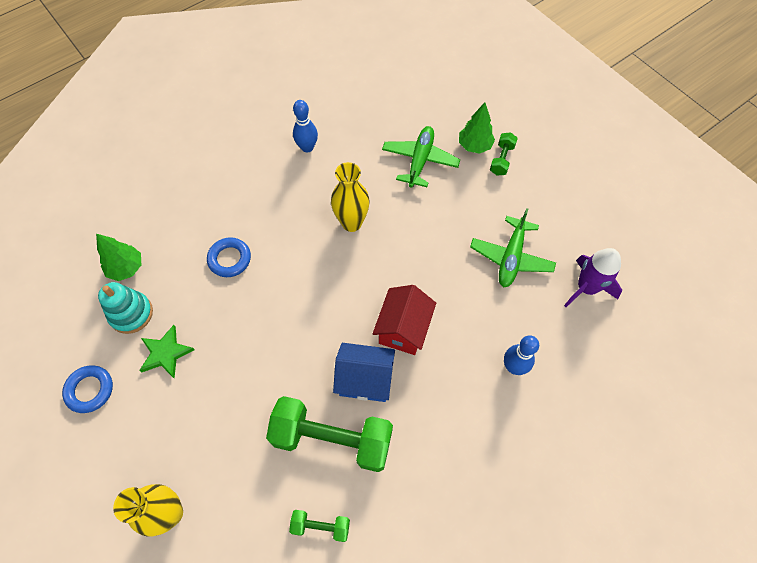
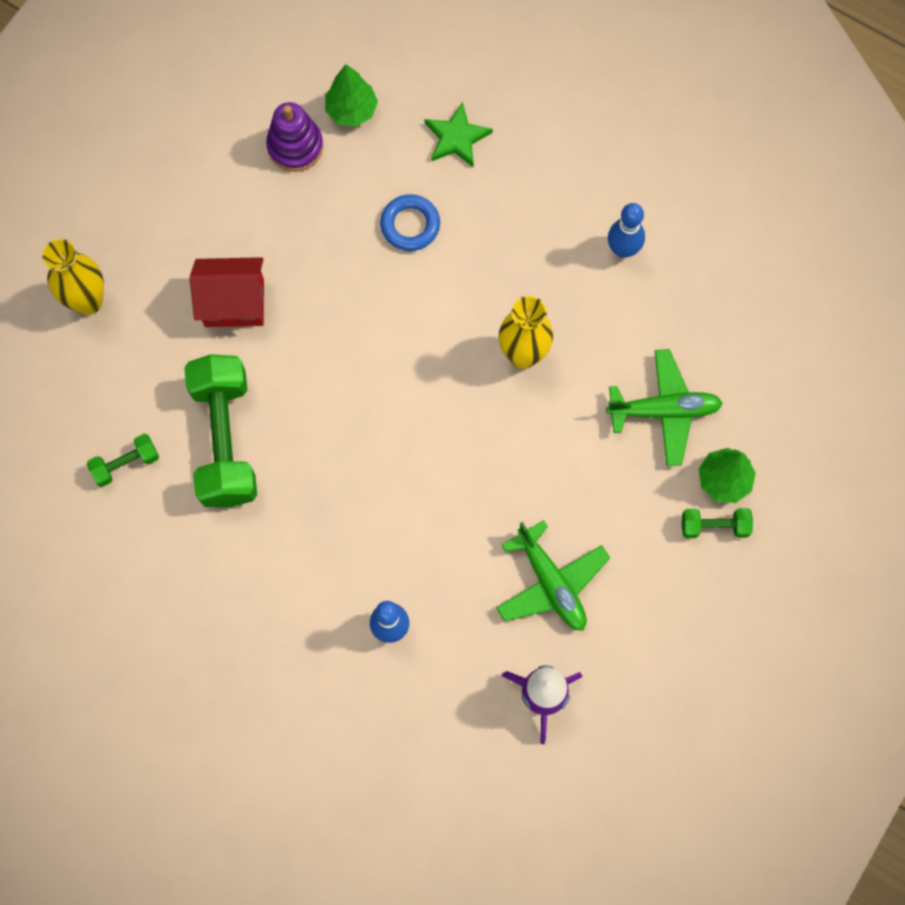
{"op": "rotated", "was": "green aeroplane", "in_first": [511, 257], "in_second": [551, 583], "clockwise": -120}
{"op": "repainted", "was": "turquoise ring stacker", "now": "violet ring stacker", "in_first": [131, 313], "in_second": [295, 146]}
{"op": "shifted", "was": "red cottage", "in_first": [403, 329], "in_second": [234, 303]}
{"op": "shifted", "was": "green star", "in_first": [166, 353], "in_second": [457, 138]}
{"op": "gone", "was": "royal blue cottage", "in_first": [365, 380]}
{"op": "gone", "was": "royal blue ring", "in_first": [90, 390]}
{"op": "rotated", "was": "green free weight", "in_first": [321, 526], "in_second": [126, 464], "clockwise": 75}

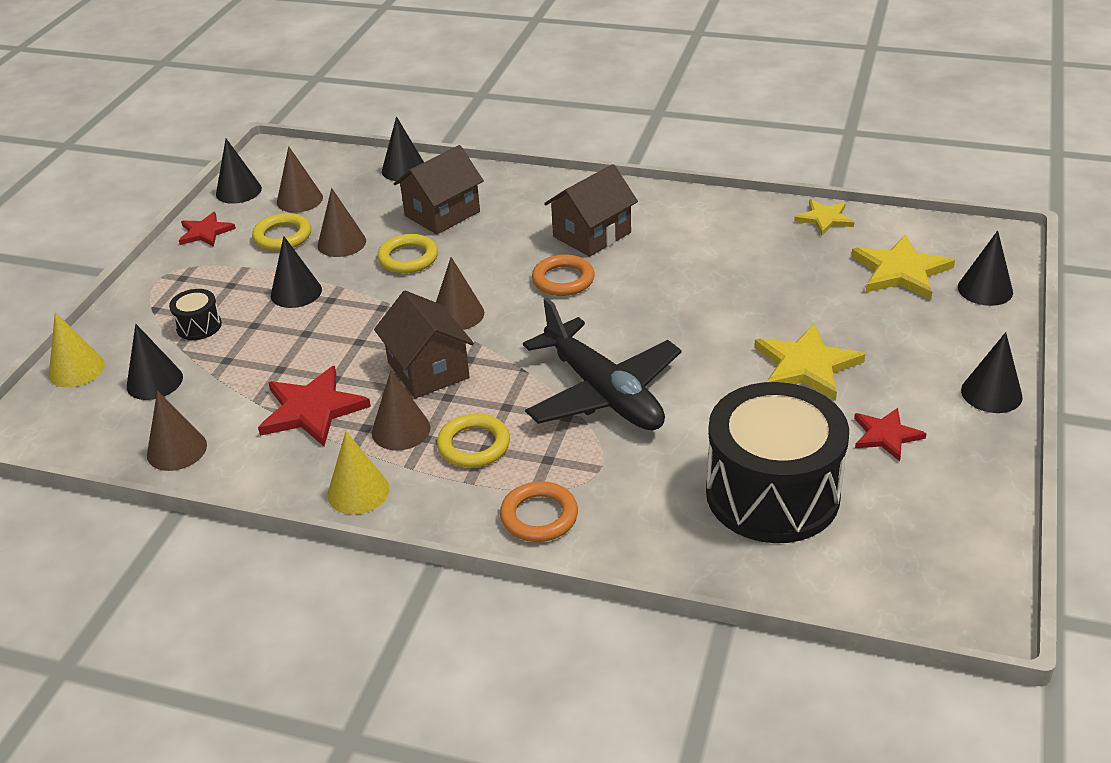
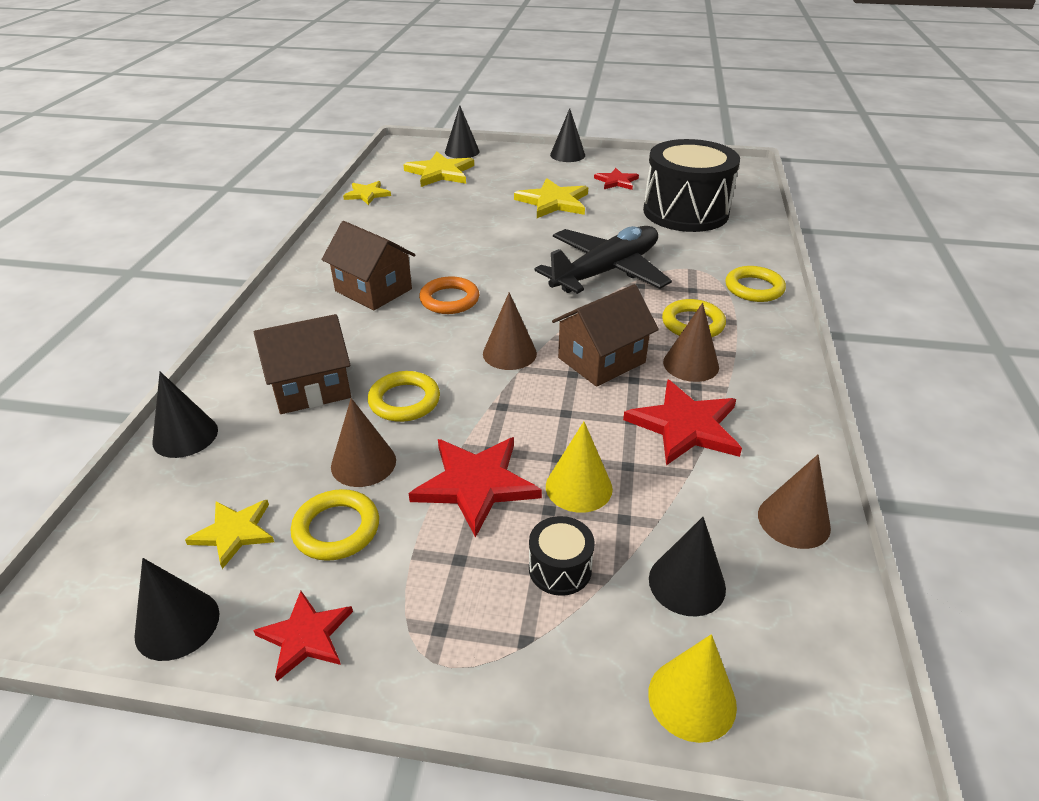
{"op": "rotated", "was": "russet cottage", "in_first": [442, 214], "in_second": [311, 387], "clockwise": -60}
{"op": "swapped", "was": "russet cone shape", "now": "yellow star", "in_first": [299, 200], "in_second": [234, 532]}
{"op": "swapped", "was": "ebony cone shape", "now": "red star", "in_first": [296, 292], "in_second": [475, 484]}
{"op": "shifted", "was": "yellow cone shape", "in_first": [358, 492], "in_second": [579, 487]}
{"op": "repainted", "was": "orange-coloured ring", "now": "yellow ring", "in_first": [539, 516], "in_second": [754, 288]}

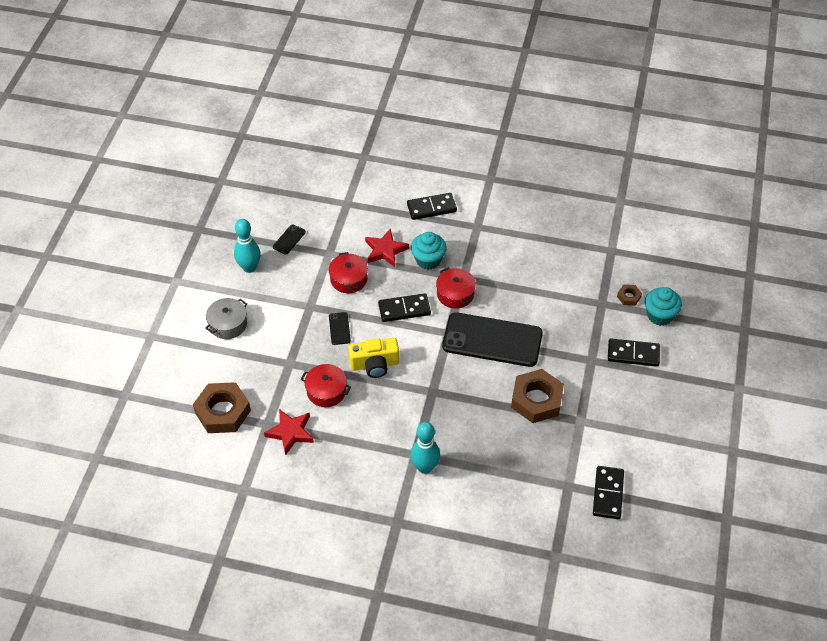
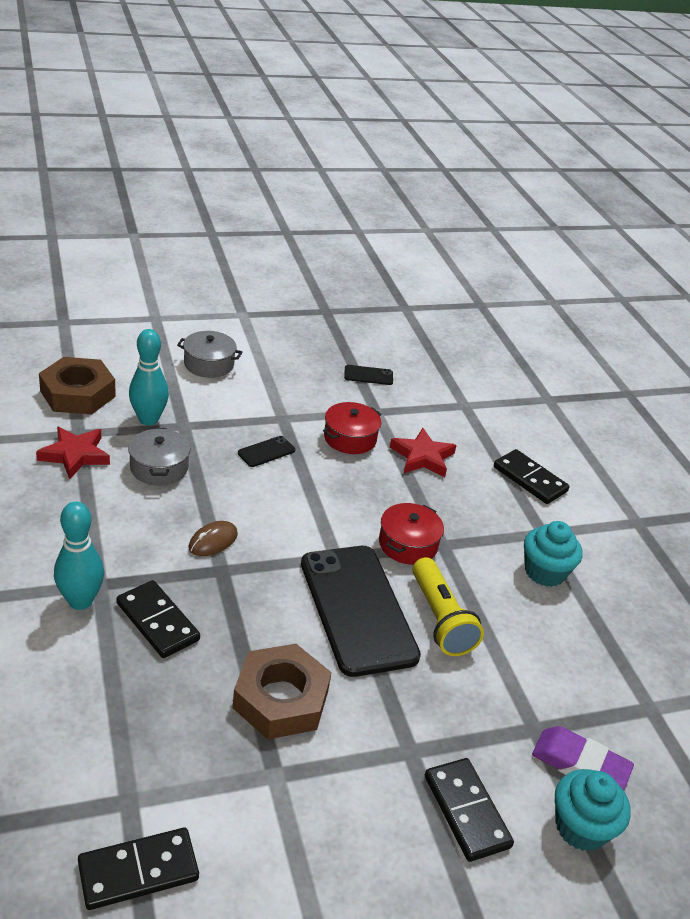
{"op": "shifted", "was": "turquoise skittle", "in_first": [249, 267], "in_second": [148, 419]}
{"op": "shifted", "was": "turquoise muffin", "in_first": [428, 260], "in_second": [544, 572]}
{"op": "swapped", "was": "russet nut", "now": "violet eraser", "in_first": [628, 297], "in_second": [580, 764]}
{"op": "shifted", "was": "ebony domino piece", "in_first": [404, 309], "in_second": [158, 621]}
{"op": "gone", "was": "yellow photo camera", "in_first": [374, 364]}
{"op": "repainted", "was": "red stockpot", "now": "ash-grey stockpot", "in_first": [326, 391], "in_second": [159, 468]}
{"op": "new", "now": "russet computer mouse", "in_second": [213, 541]}
{"op": "new", "now": "yellow pocket torch", "in_second": [440, 619]}

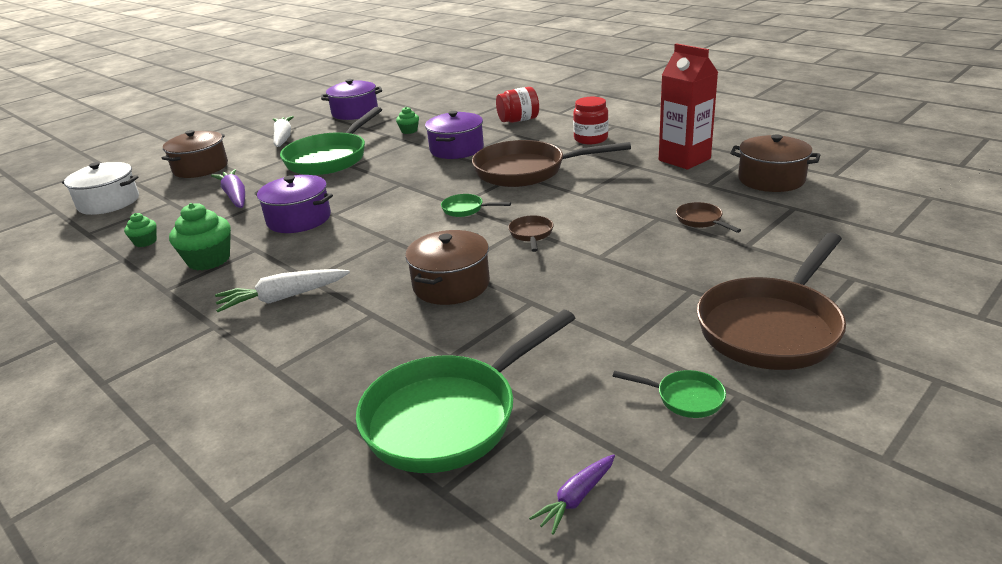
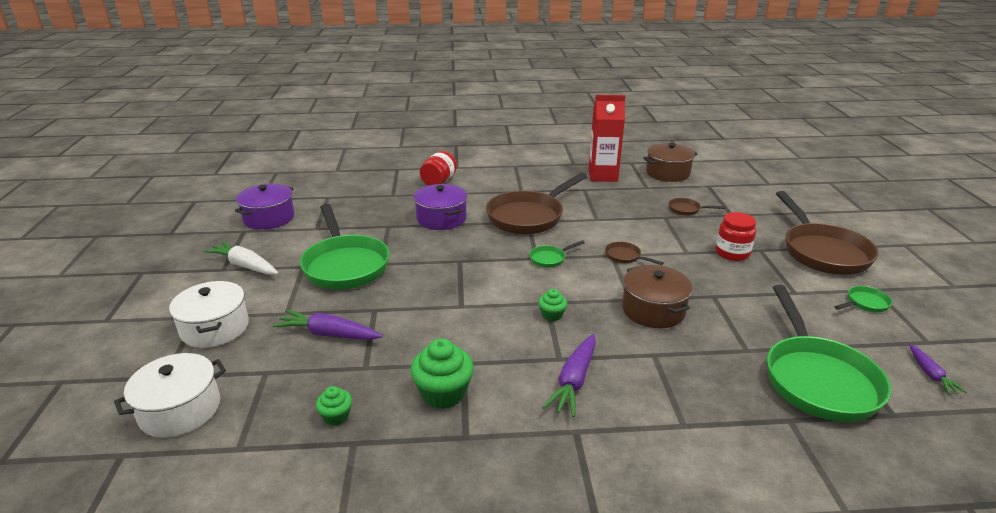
{"op": "shifted", "was": "red jam jar", "in_first": [591, 139], "in_second": [732, 253]}
{"op": "shifted", "was": "green muffin", "in_first": [409, 131], "in_second": [552, 315]}
{"op": "repainted", "was": "russet stockpot", "now": "pure white stockpot", "in_first": [200, 168], "in_second": [215, 328]}
{"op": "gone", "was": "violet stockpot", "in_first": [299, 219]}
{"op": "repainted", "was": "pure white toy carrot", "now": "violet toy carrot", "in_first": [283, 298], "in_second": [574, 381]}

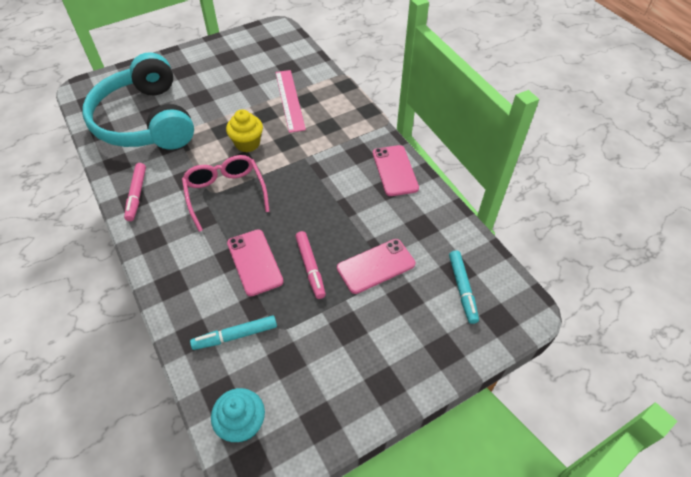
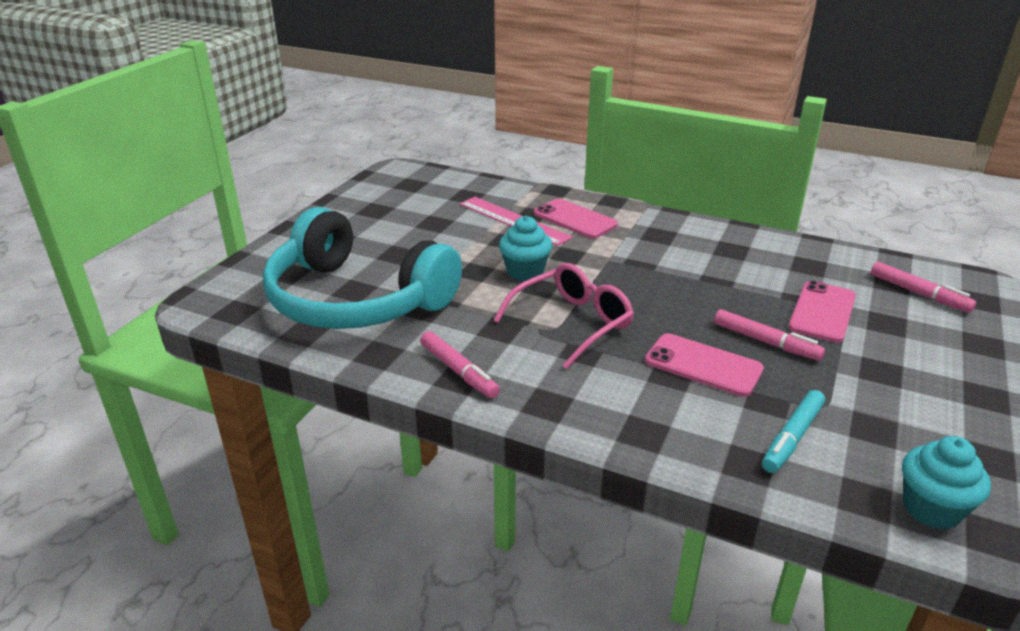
{"op": "repainted", "was": "yellow muffin", "now": "turquoise muffin", "in_first": [247, 144], "in_second": [525, 272]}
{"op": "shifted", "was": "rose-pink mobile phone", "in_first": [395, 170], "in_second": [575, 219]}
{"op": "rotated", "was": "rose-pink eyeglasses", "in_first": [225, 194], "in_second": [571, 323], "clockwise": 105}
{"op": "repainted", "was": "turquoise felt pen", "now": "rose-pink felt pen", "in_first": [462, 289], "in_second": [919, 293]}

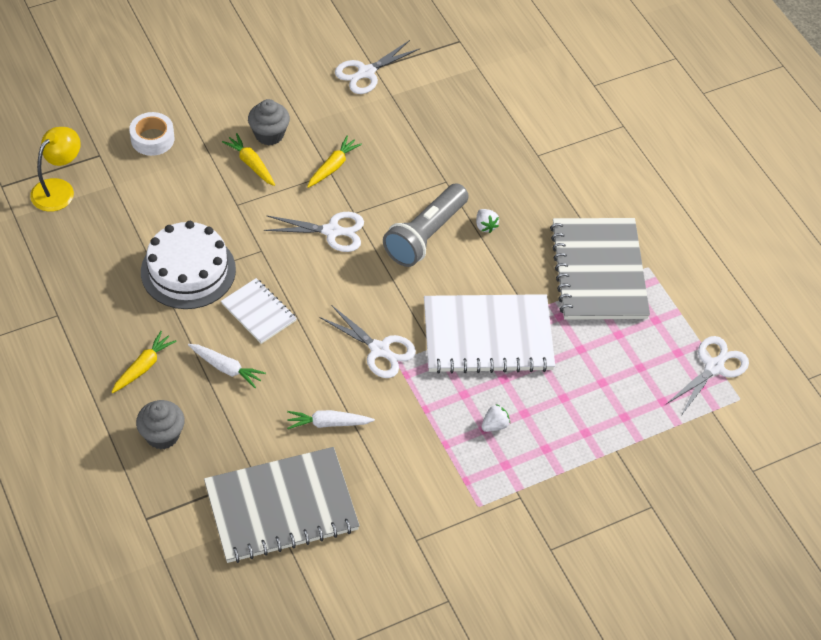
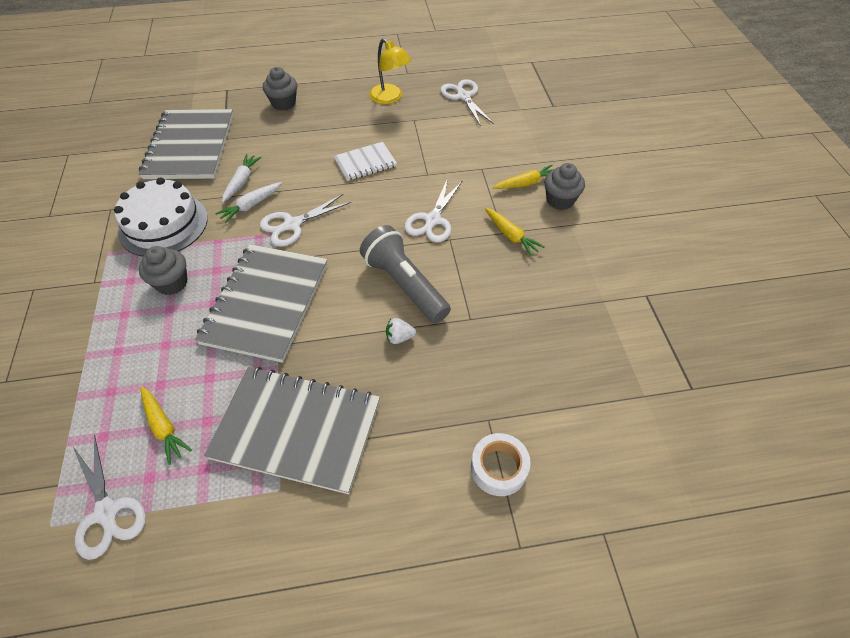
{"op": "shifted", "was": "pure white scissors", "in_first": [366, 72], "in_second": [463, 96]}
{"op": "shifted", "was": "pure white sticky tape", "in_first": [152, 139], "in_second": [498, 468]}
{"op": "shifted", "was": "yellow lamp", "in_first": [58, 189], "in_second": [390, 98]}
{"op": "shifted", "was": "pure white layer cake", "in_first": [188, 270], "in_second": [163, 224]}
{"op": "repainted", "was": "pure white notepad", "now": "ash-grey notepad", "in_first": [487, 336], "in_second": [266, 303]}
{"op": "shifted", "was": "yellow toy carrot", "in_first": [143, 366], "in_second": [164, 427]}
{"op": "shifted", "was": "pure white toy carrot", "in_first": [226, 368], "in_second": [251, 206]}
{"op": "swapped", "was": "pure white berry", "now": "ash-grey muffin", "in_first": [494, 425], "in_second": [172, 283]}

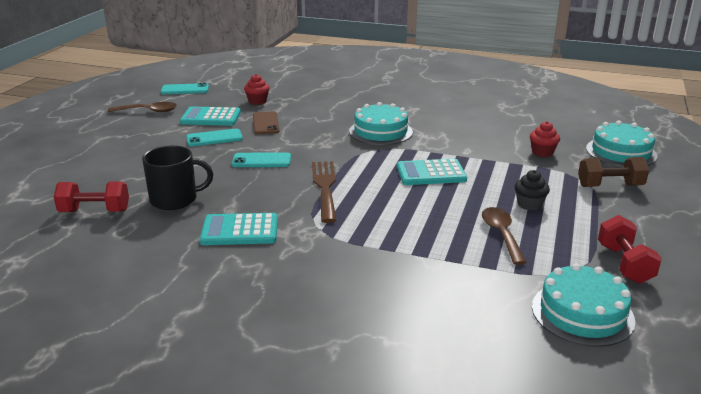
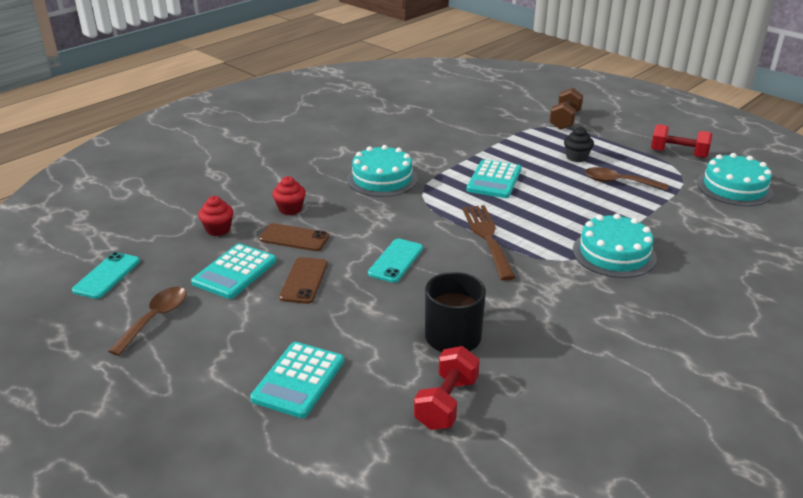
{"op": "shifted", "was": "turquoise layer cake", "in_first": [621, 152], "in_second": [614, 253]}
{"op": "shifted", "was": "red muffin", "in_first": [542, 152], "in_second": [290, 209]}
{"op": "repainted", "was": "turquoise mobile phone", "now": "russet mobile phone", "in_first": [214, 138], "in_second": [304, 280]}
{"op": "rotated", "was": "russet fork", "in_first": [325, 188], "in_second": [487, 238], "clockwise": 60}
{"op": "shifted", "was": "turquoise calculator", "in_first": [240, 230], "in_second": [298, 380]}

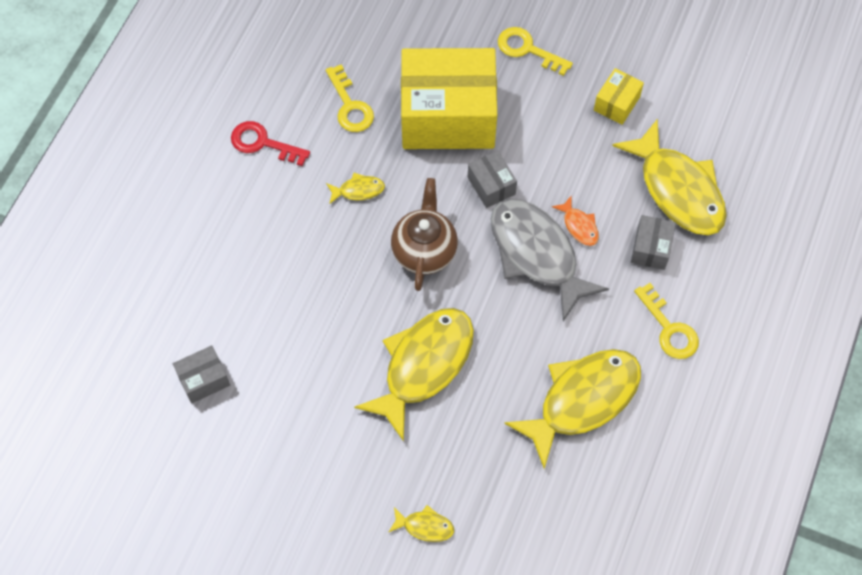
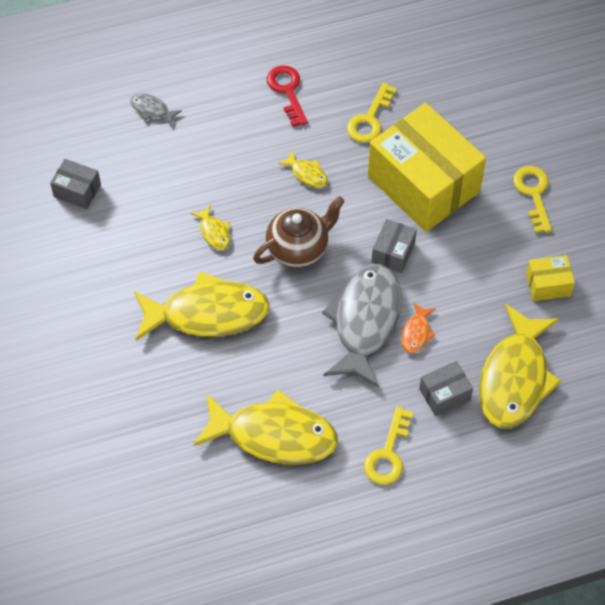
{"op": "shifted", "was": "yellow fish", "in_first": [425, 526], "in_second": [214, 232]}
{"op": "new", "now": "ash-grey fish", "in_second": [152, 110]}

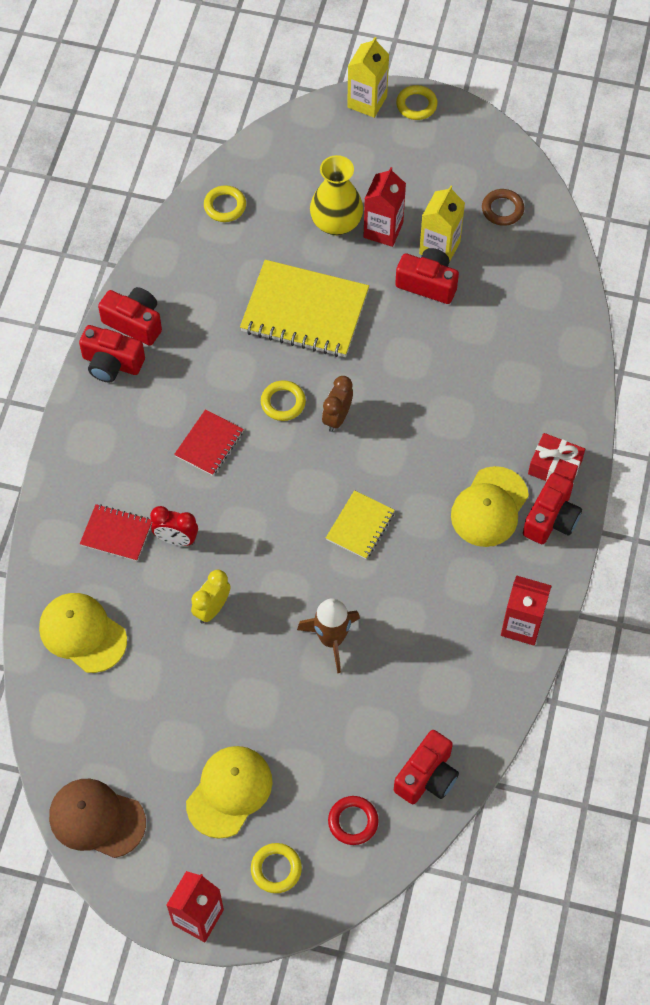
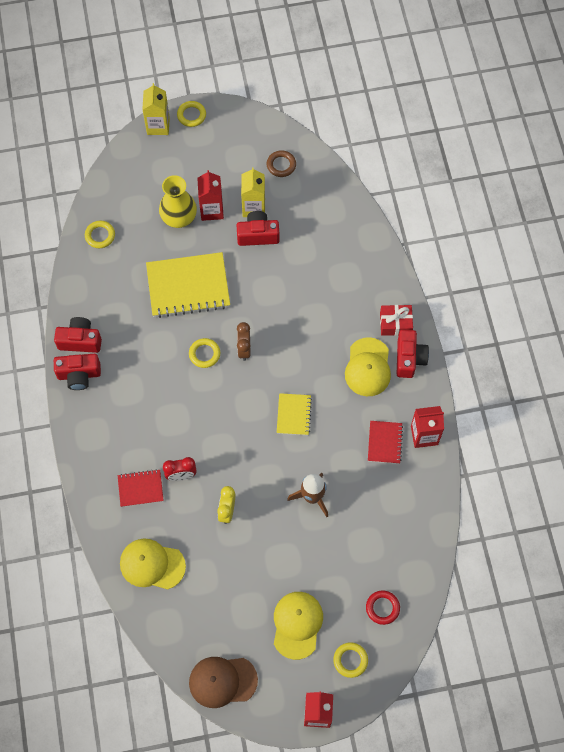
{"op": "shifted", "was": "red notepad", "in_first": [209, 444], "in_second": [385, 443]}
{"op": "gone", "was": "red photo camera", "in_first": [427, 776]}

